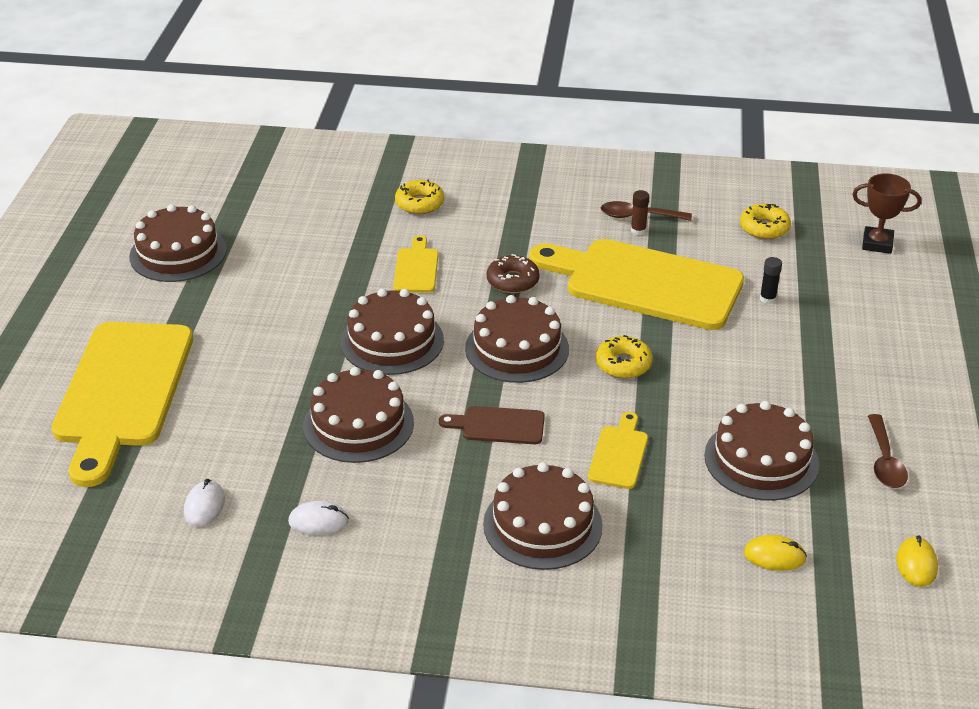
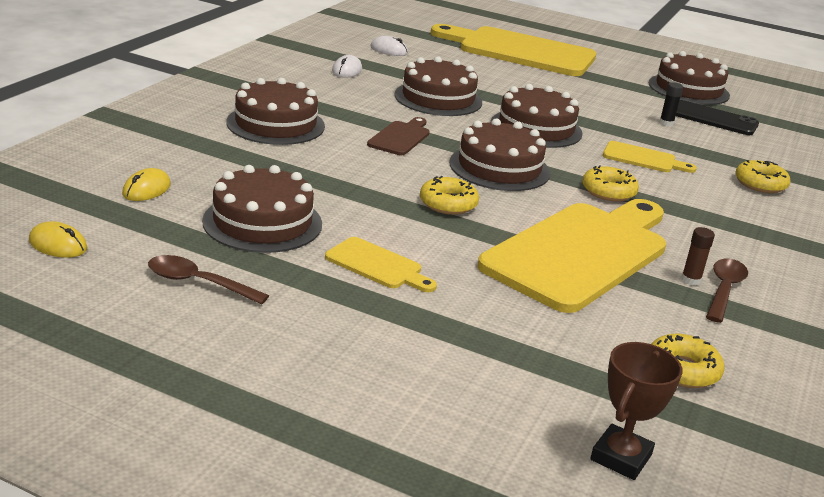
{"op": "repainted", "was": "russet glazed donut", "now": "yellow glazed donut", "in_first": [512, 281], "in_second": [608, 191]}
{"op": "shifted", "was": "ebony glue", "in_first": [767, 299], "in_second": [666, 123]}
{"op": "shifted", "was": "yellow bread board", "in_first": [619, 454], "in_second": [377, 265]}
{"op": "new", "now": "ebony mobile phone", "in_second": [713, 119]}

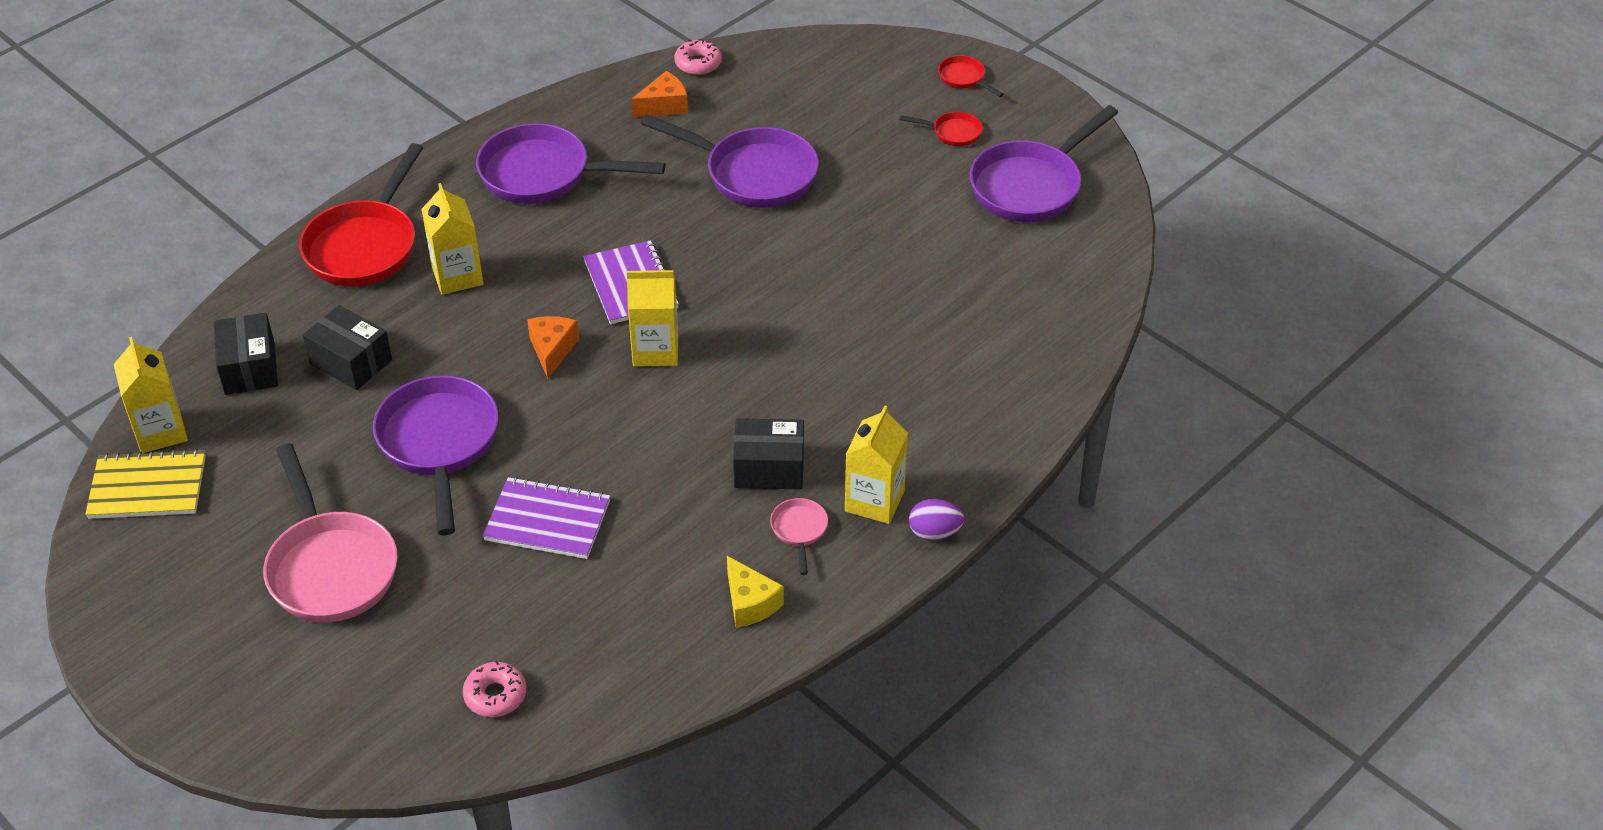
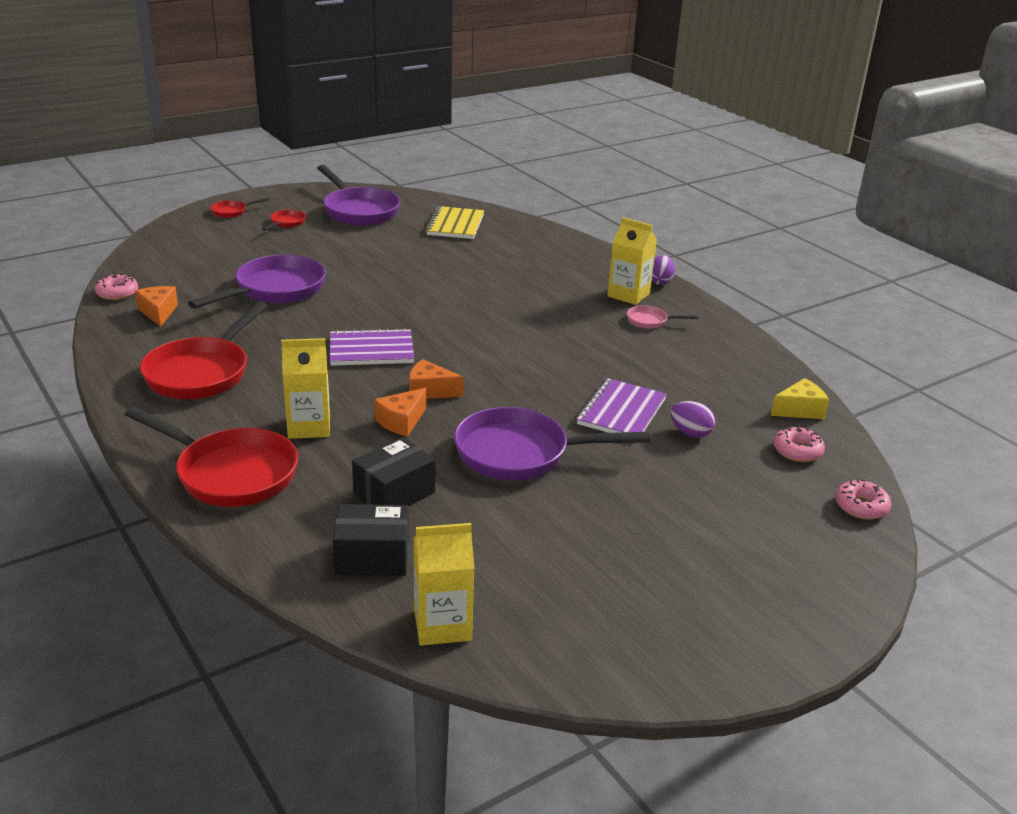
{"op": "repainted", "was": "violet pan", "now": "red pan", "in_first": [544, 174], "in_second": [202, 372]}
{"op": "gone", "was": "yellow milk carton", "in_first": [655, 350]}
{"op": "gone", "was": "ebony box", "in_first": [769, 468]}
{"op": "gone", "was": "rose-pink pan", "in_first": [330, 567]}
{"op": "shifted", "was": "yellow notepad", "in_first": [148, 487], "in_second": [455, 225]}
{"op": "shifted", "was": "yellow cheese wedge", "in_first": [750, 603], "in_second": [799, 410]}
{"op": "new", "now": "orange-coloured cheese wedge", "in_second": [402, 421]}
{"op": "new", "now": "violet egg", "in_second": [690, 433]}
{"op": "new", "now": "rose-pink glazed donut", "in_second": [861, 506]}

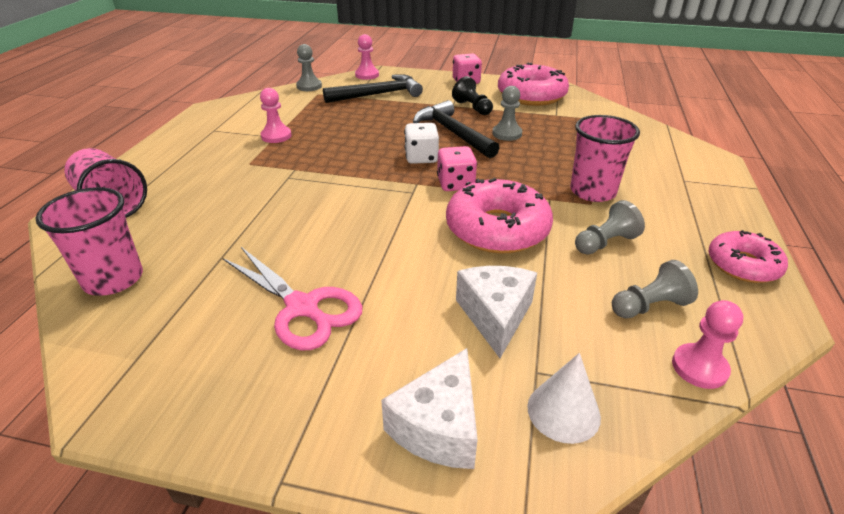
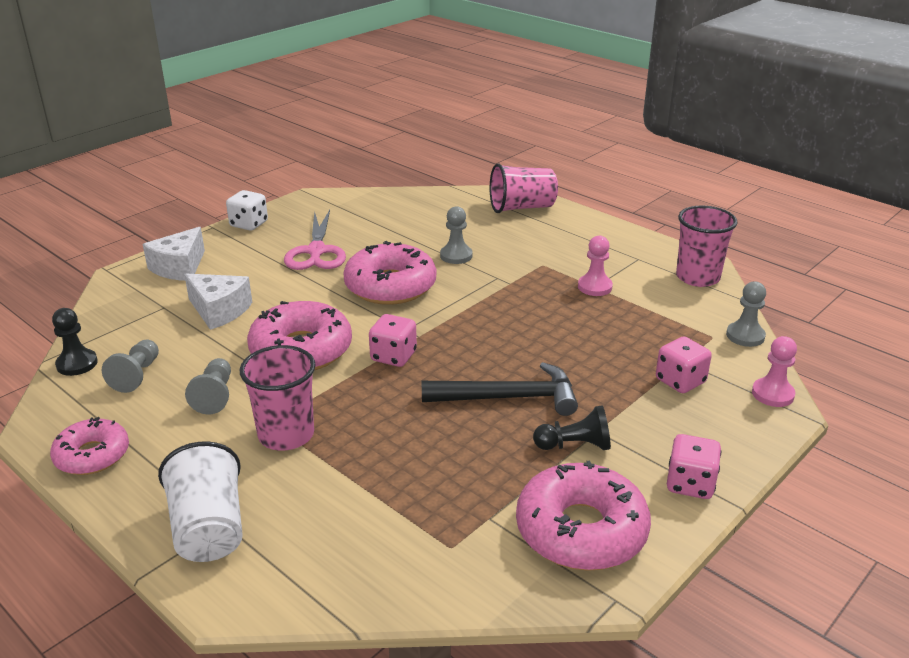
{"op": "swapped", "was": "ebony claw hammer", "now": "rose-pink dice", "in_first": [378, 94], "in_second": [680, 381]}
{"op": "shifted", "was": "ash-grey chess pawn", "in_first": [507, 134], "in_second": [456, 256]}
{"op": "shifted", "was": "pure white dice", "in_first": [421, 158], "in_second": [249, 224]}
{"op": "shifted", "was": "rose-pink tumbler", "in_first": [113, 279], "in_second": [697, 277]}
{"op": "rotated", "was": "rose-pink scissors", "in_first": [302, 308], "in_second": [316, 251], "clockwise": -75}
{"op": "repainted", "was": "rose-pink chess pawn", "now": "ebony chess pawn", "in_first": [699, 367], "in_second": [77, 364]}
{"op": "rotated", "was": "pure white cheese wedge", "in_first": [439, 426], "in_second": [179, 267], "clockwise": -120}
{"op": "gone", "was": "pure white cone shape", "in_first": [563, 411]}
{"op": "new", "now": "rose-pink glazed donut", "in_second": [390, 286]}
{"op": "new", "now": "pure white tumbler", "in_second": [209, 528]}

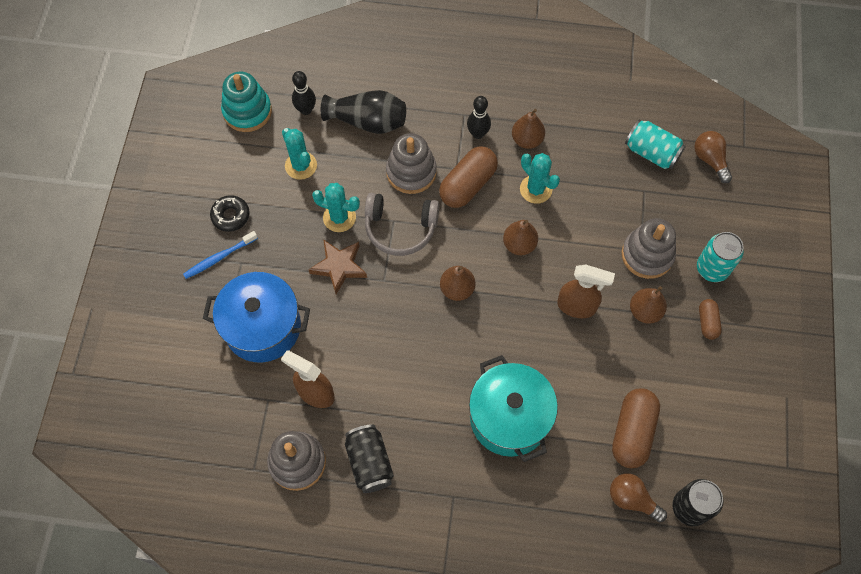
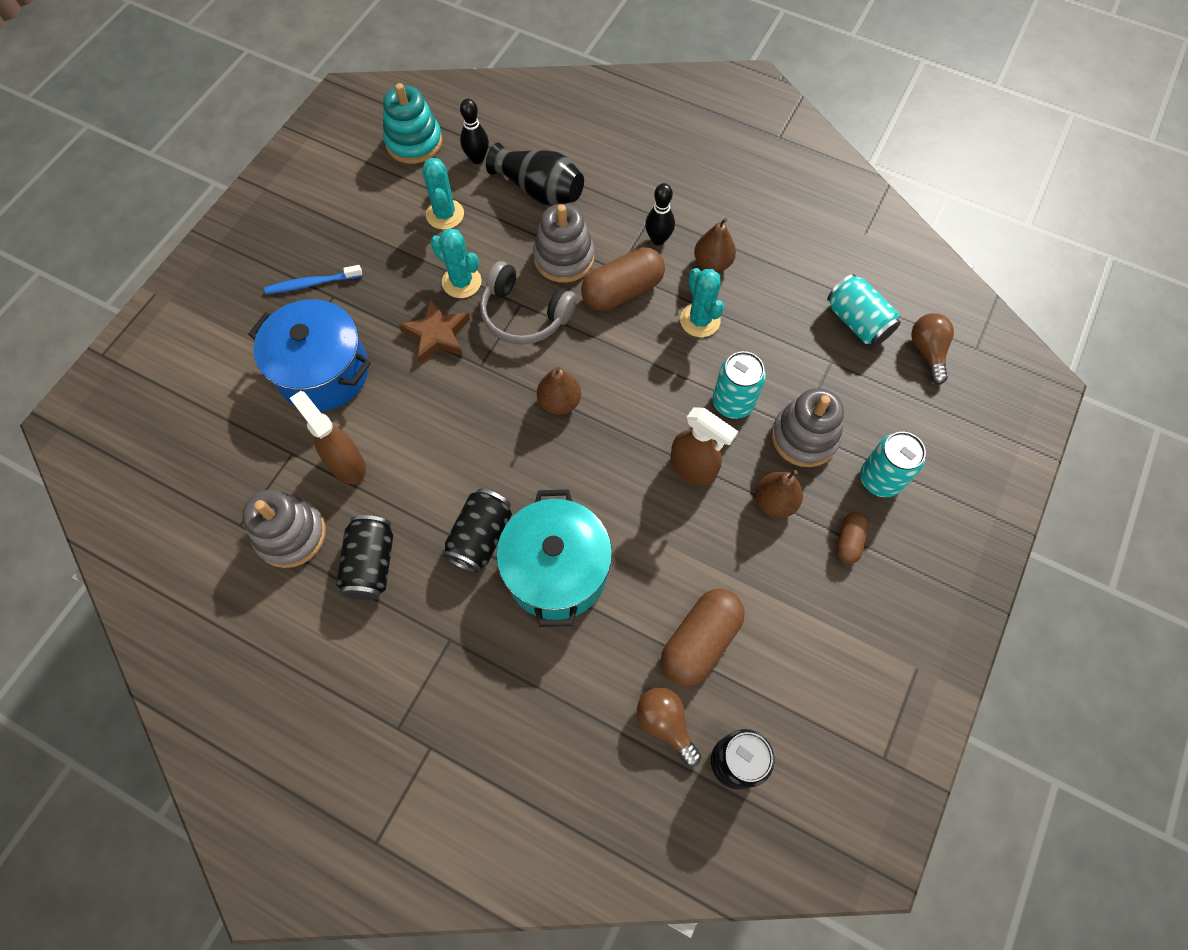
{"op": "gone", "was": "ebony glazed donut", "in_first": [230, 216]}
{"op": "gone", "was": "russet pear fruit", "in_first": [519, 245]}
{"op": "new", "now": "turquoise can", "in_second": [733, 402]}
{"op": "new", "now": "ebony can", "in_second": [480, 537]}

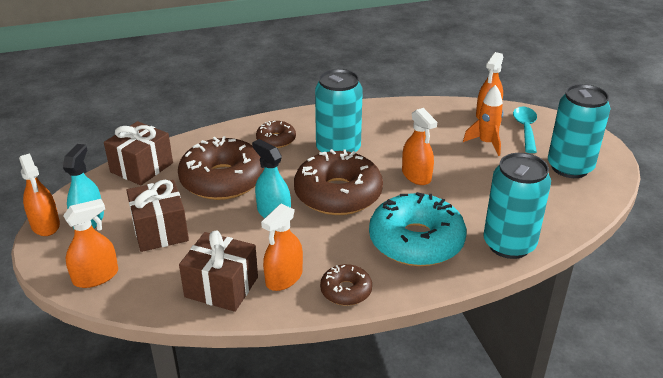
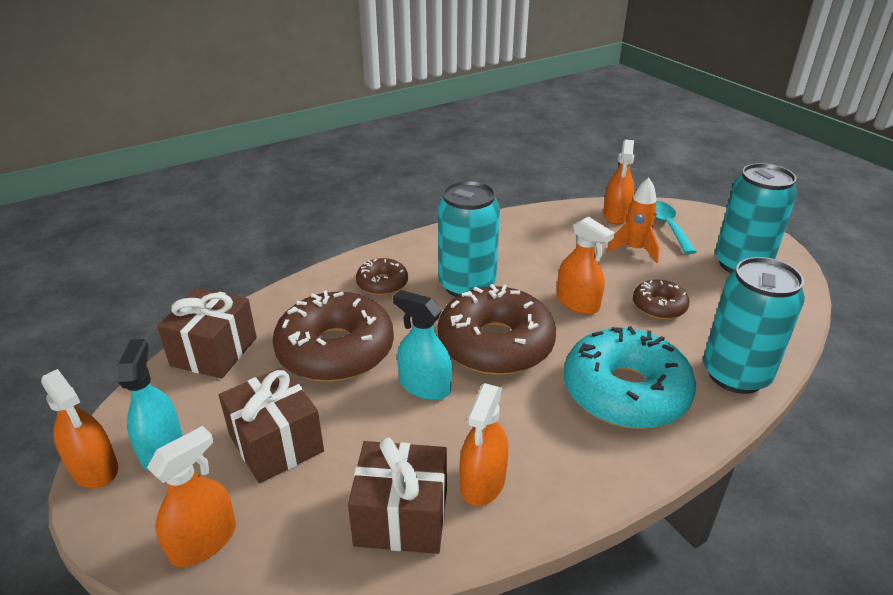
{"op": "shifted", "was": "russet glazed donut", "in_first": [346, 291], "in_second": [659, 306]}

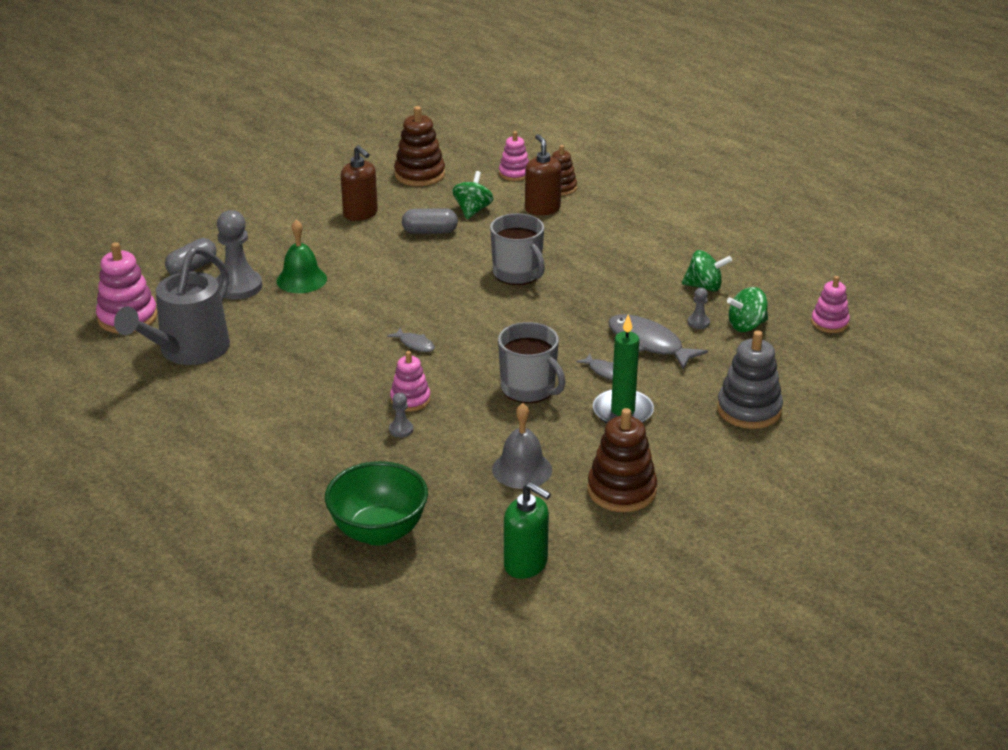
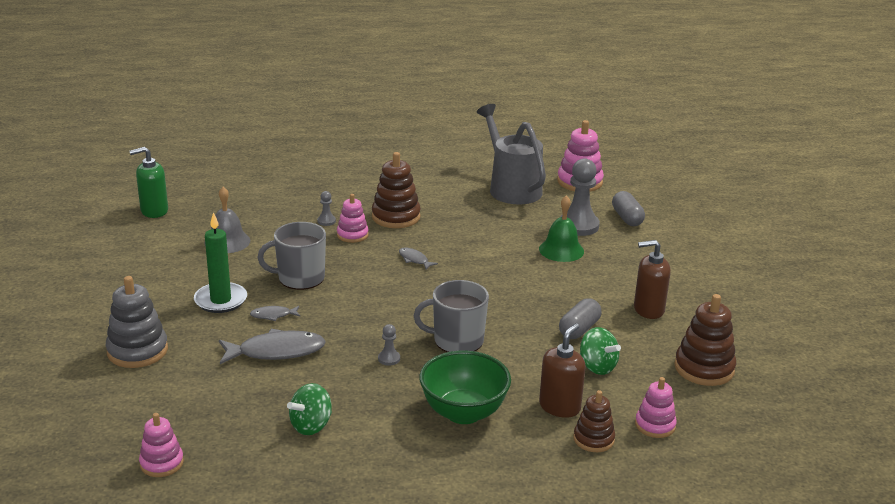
{"op": "rotated", "was": "russet pump bottle", "in_first": [542, 209], "in_second": [559, 407], "clockwise": -75}
{"op": "gone", "was": "green toy top", "in_first": [746, 326]}
{"op": "shifted", "was": "ash-grey chess pawn", "in_first": [698, 322], "in_second": [389, 359]}
{"op": "rotated", "was": "ash-grey fish", "in_first": [415, 344], "in_second": [414, 259], "clockwise": 60}
{"op": "shifted", "was": "russet ring stacker", "in_first": [621, 490], "in_second": [396, 217]}
{"op": "shifted", "was": "green deep dish", "in_first": [378, 532], "in_second": [463, 413]}

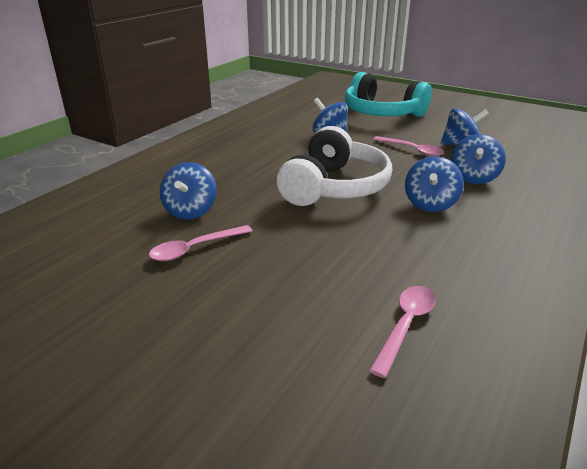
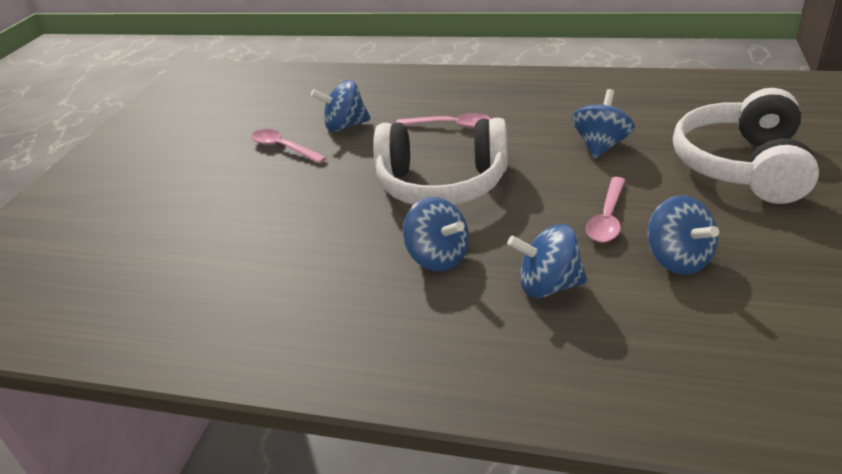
{"op": "repainted", "was": "turquoise over-ear headphones", "now": "pure white over-ear headphones", "in_first": [382, 113], "in_second": [742, 166]}
{"op": "rotated", "was": "royal blue toy top", "in_first": [430, 204], "in_second": [438, 257], "clockwise": -135}
{"op": "shifted", "was": "rose-pink spoon", "in_first": [405, 325], "in_second": [450, 125]}

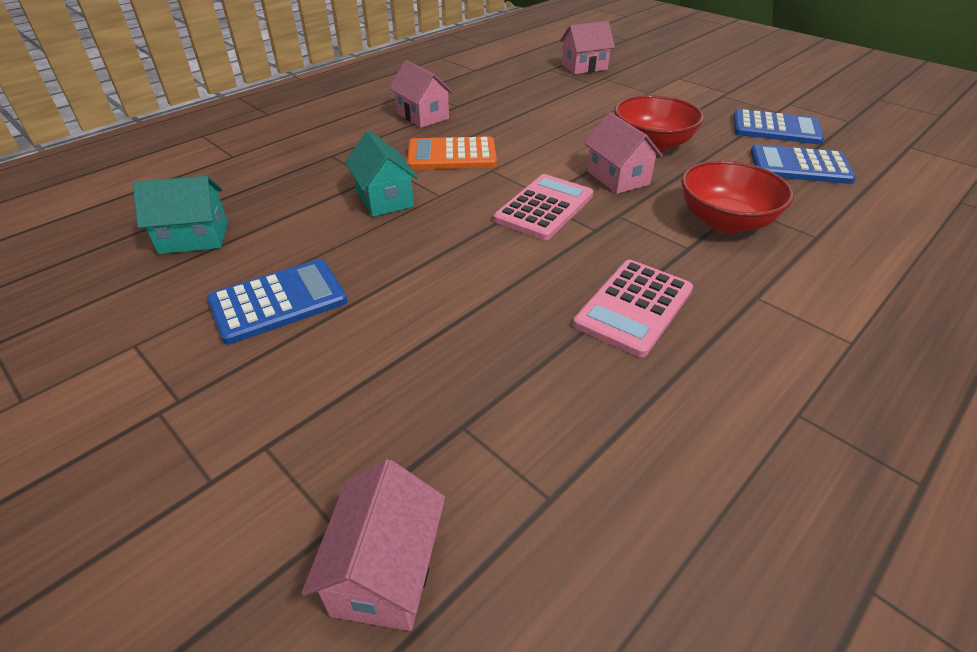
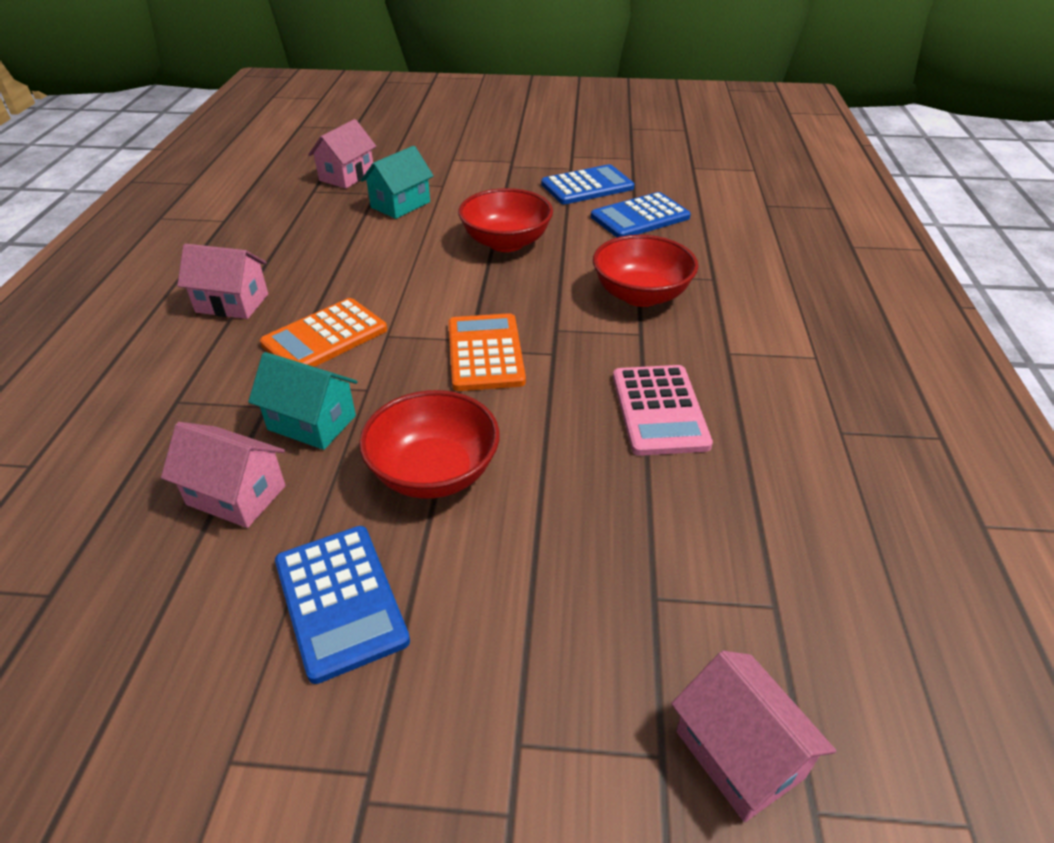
{"op": "shifted", "was": "rose-pink cottage", "in_first": [618, 178], "in_second": [236, 495]}
{"op": "repainted", "was": "rose-pink calculator", "now": "orange-coloured calculator", "in_first": [544, 208], "in_second": [485, 353]}
{"op": "shifted", "was": "turquoise cottage", "in_first": [194, 238], "in_second": [400, 205]}
{"op": "rotated", "was": "royal blue calculator", "in_first": [278, 301], "in_second": [340, 601], "clockwise": 135}
{"op": "new", "now": "red deep dish", "in_second": [434, 472]}

